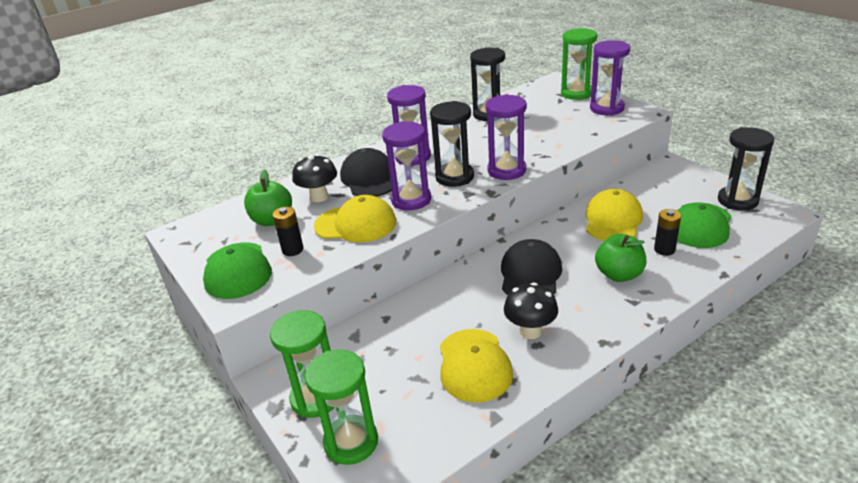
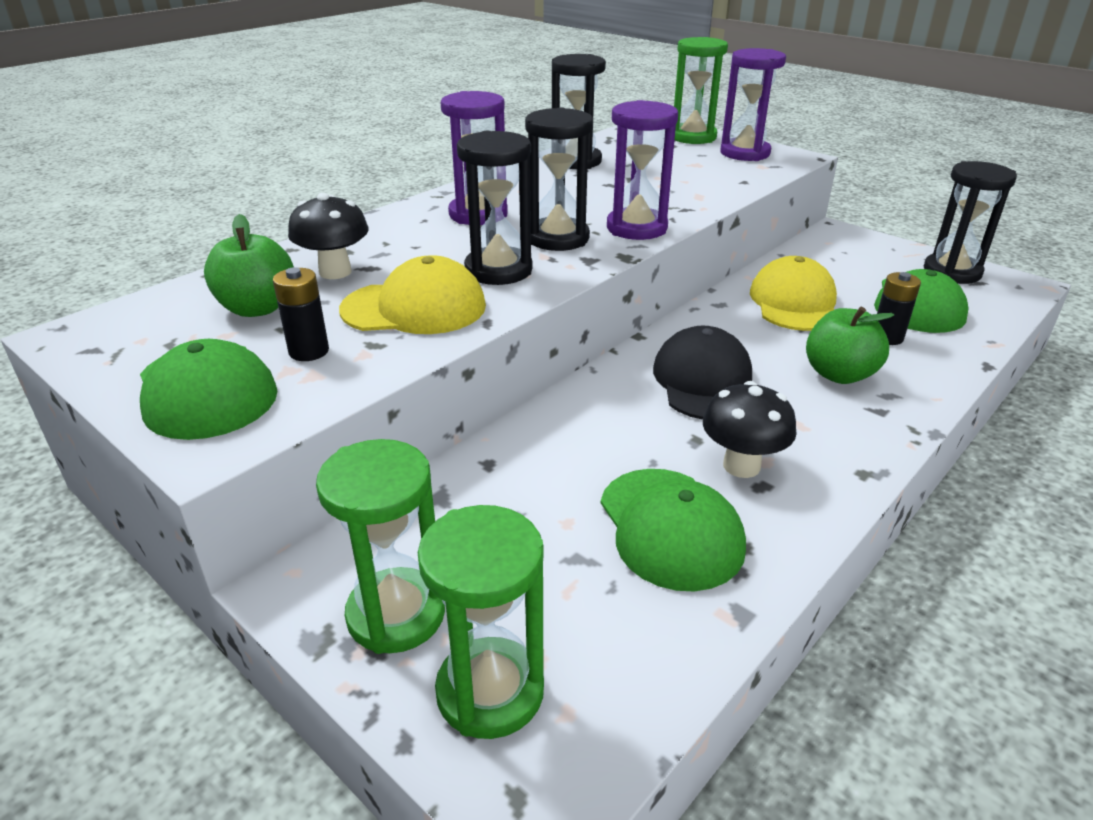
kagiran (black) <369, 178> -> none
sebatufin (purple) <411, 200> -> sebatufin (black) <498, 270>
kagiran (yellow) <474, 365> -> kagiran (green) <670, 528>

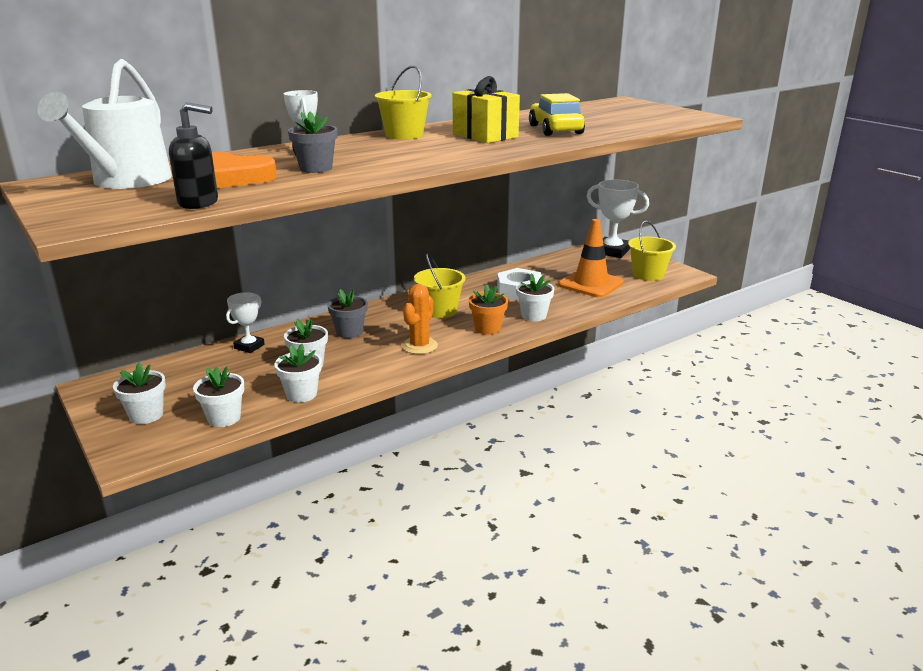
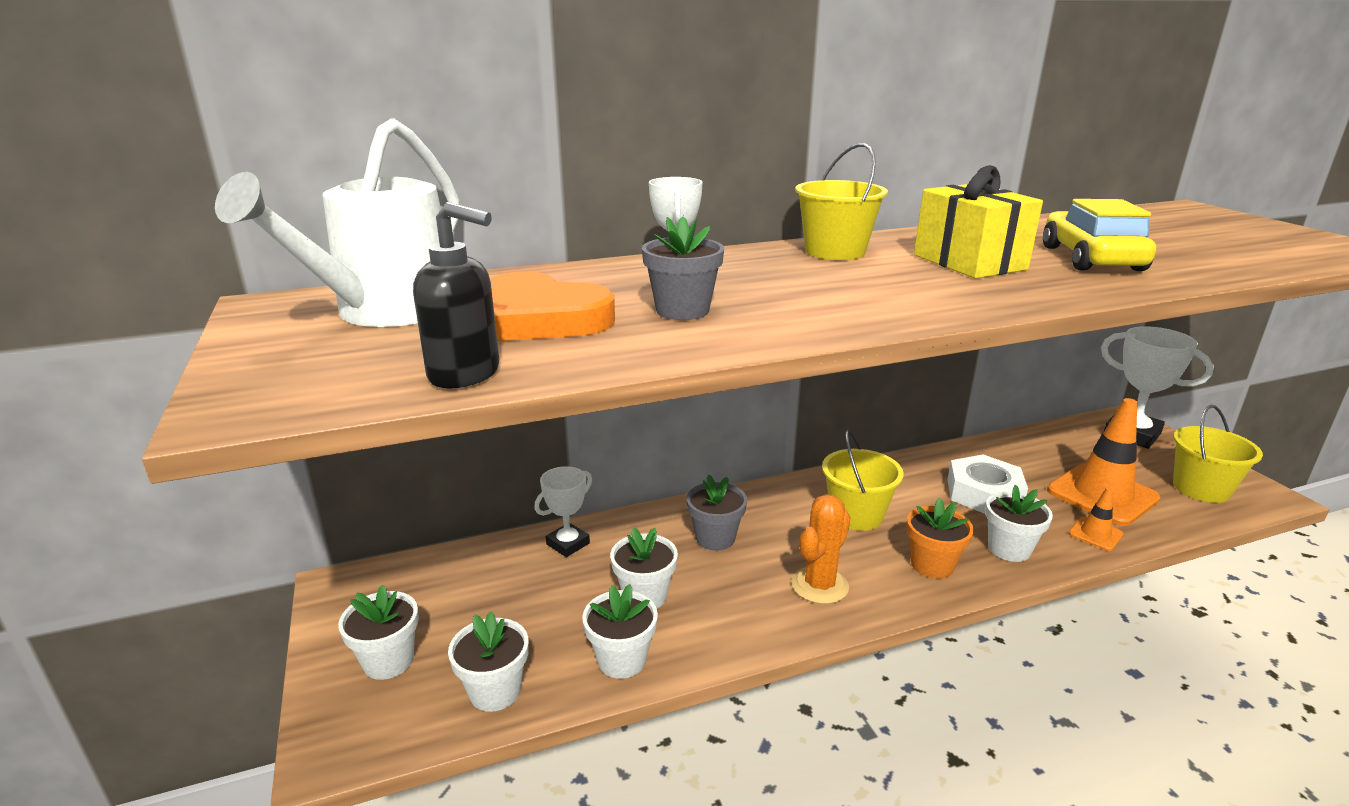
none -> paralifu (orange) <1095, 534>

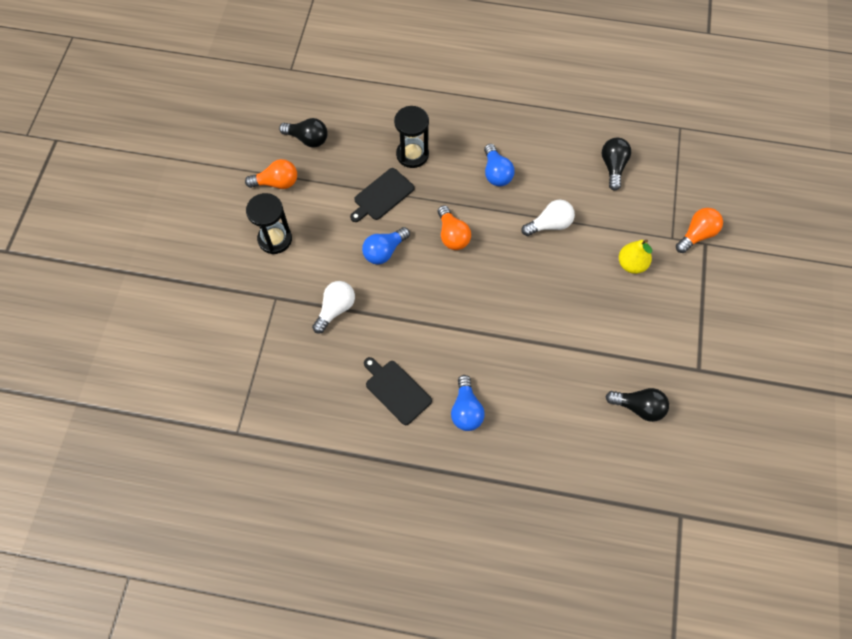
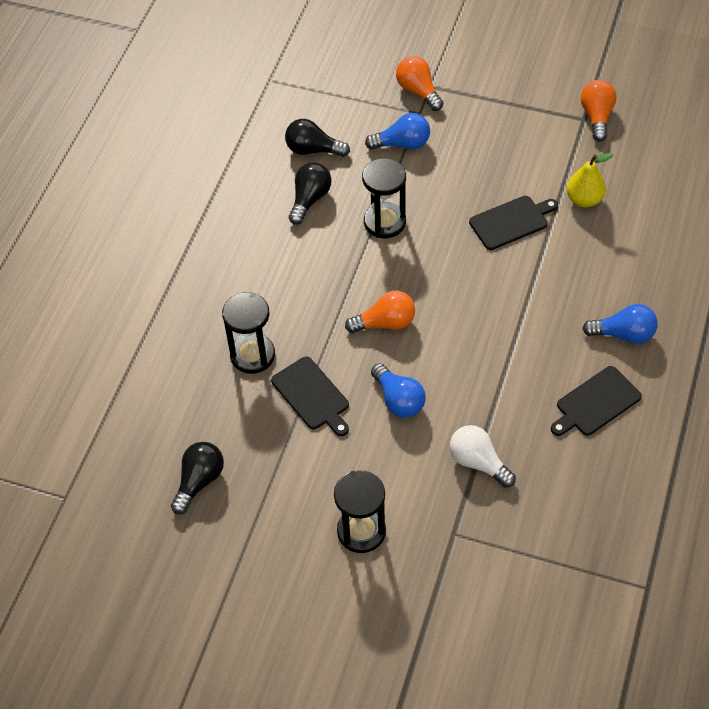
none -> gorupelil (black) <511, 222>
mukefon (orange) <277, 183> -> mukefon (orange) <597, 117>, relocated
mukefon (blue) <496, 173> -> mukefon (blue) <402, 144>, relocated
mukefon (black) <638, 407> -> mukefon (black) <310, 199>, relocated
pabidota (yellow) <631, 264> -> pabidota (yellow) <584, 199>, relocated
mukefon (white) <549, 224> -> sebatufin (black) <384, 222>

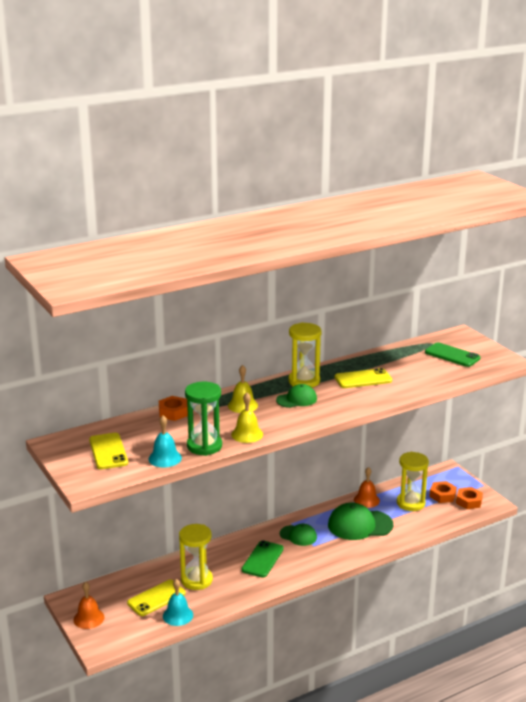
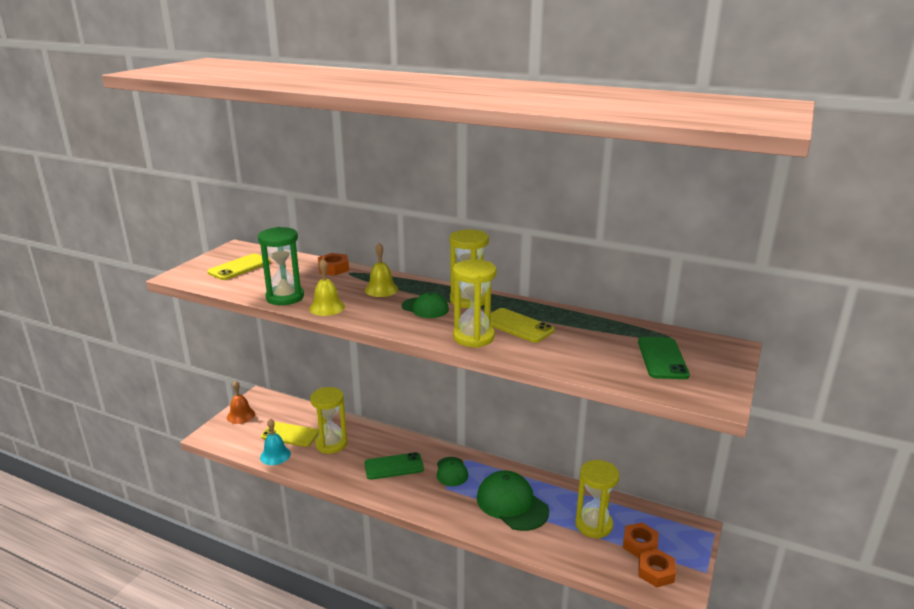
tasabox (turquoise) <165, 458> -> none
tasabox (orange) <366, 500> -> none
none -> sebatufin (yellow) <473, 337>

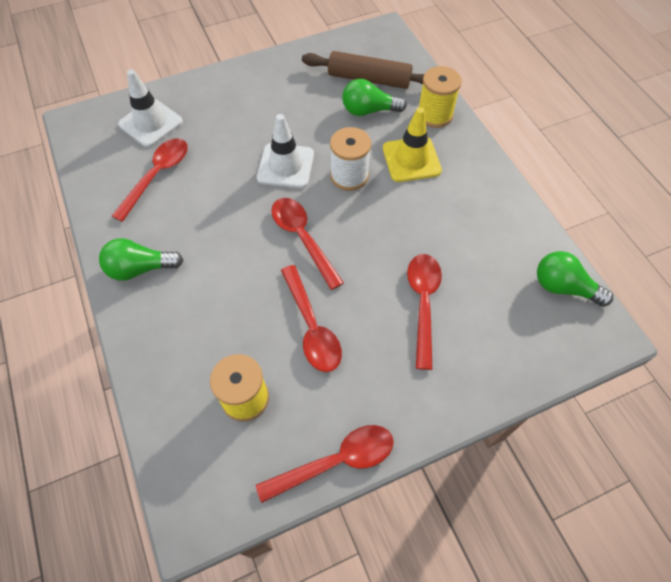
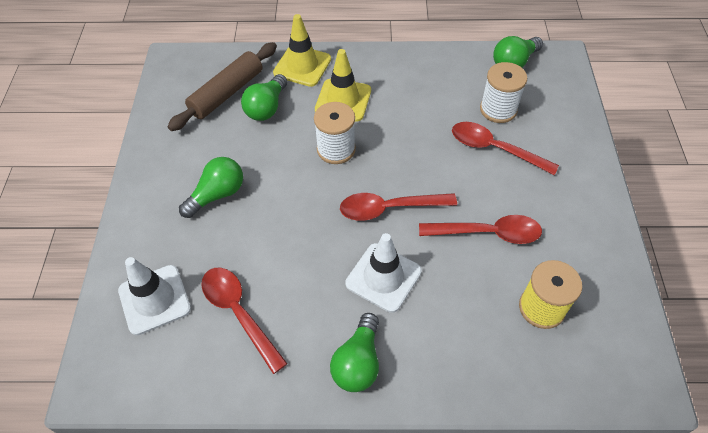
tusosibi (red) <335, 461> -> none
none -> mukefon (green) <217, 194>
none -> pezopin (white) <498, 109>
paralifu (white) <285, 166> -> paralifu (white) <383, 277>, relocated
pezopin (yellow) <434, 115> -> paralifu (yellow) <302, 66>

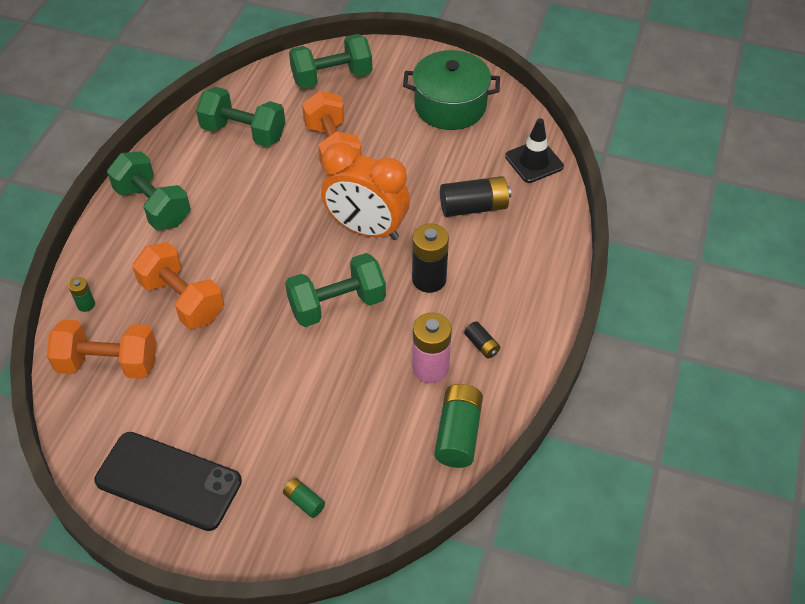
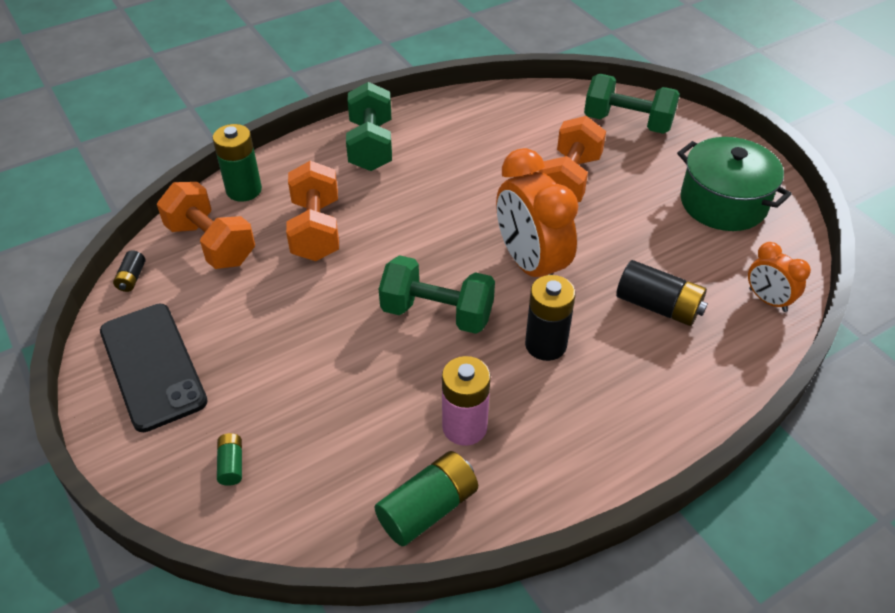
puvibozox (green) <243, 133> -> none
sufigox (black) <481, 345> -> sufigox (black) <132, 278>, relocated
paralifu (black) <534, 161> -> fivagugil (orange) <767, 300>
sufigox (green) <86, 304> -> sufigox (green) <244, 190>, x1.96

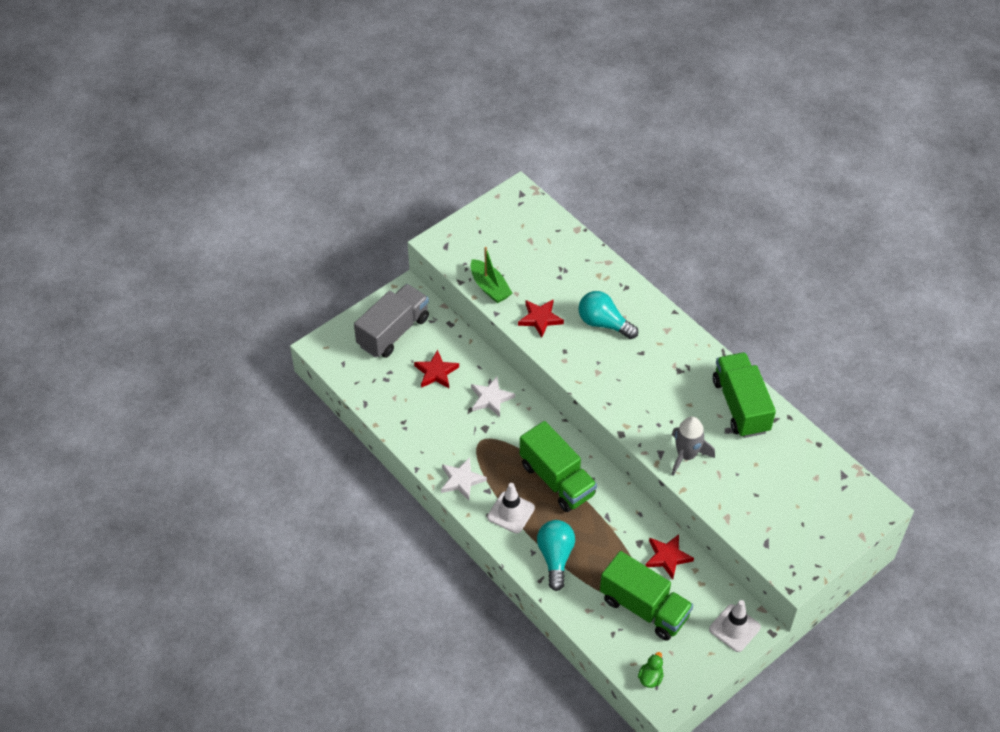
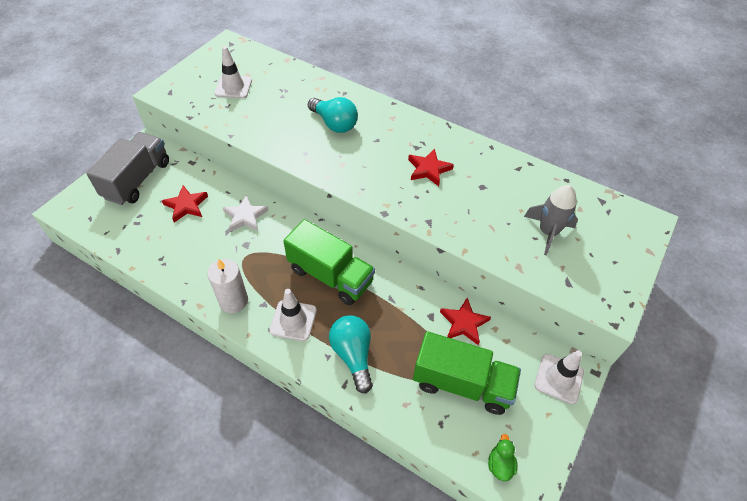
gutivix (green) <489, 287> -> none
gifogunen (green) <740, 405> -> none
none -> paralifu (white) <233, 87>
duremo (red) <540, 319> -> duremo (red) <428, 169>, relocated
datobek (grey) <686, 455> -> datobek (grey) <548, 232>, relocated
duremo (white) <461, 480> -> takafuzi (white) <233, 301>
mukefon (turquoise) <603, 323> -> mukefon (turquoise) <334, 124>, 150 degrees counterclockwise

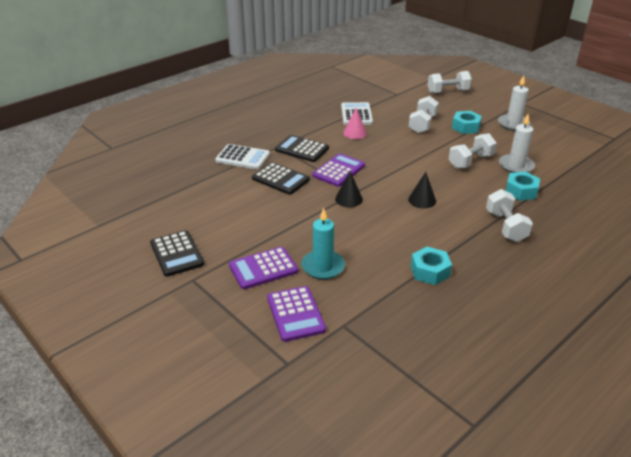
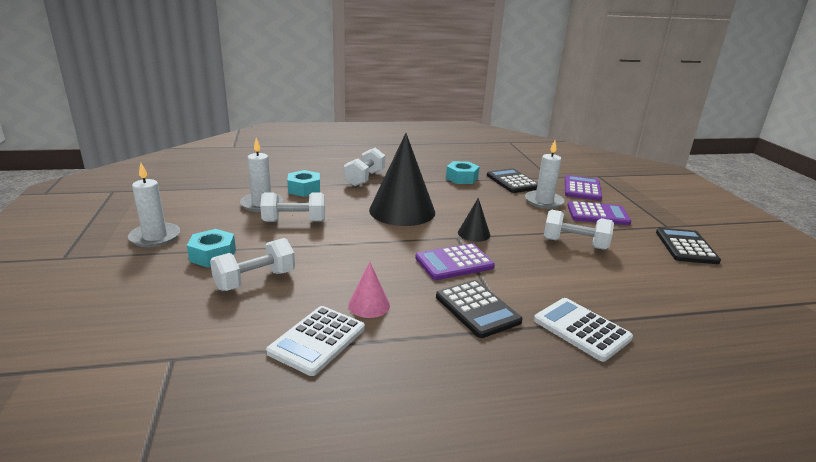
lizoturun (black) <280, 179> -> lizoturun (black) <512, 181>, relocated
puvibozox (white) <448, 91> -> puvibozox (white) <574, 244>, relocated
takafuzi (turquoise) <323, 266> -> takafuzi (white) <543, 201>
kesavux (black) <422, 200> -> kesavux (black) <402, 211>, x2.18

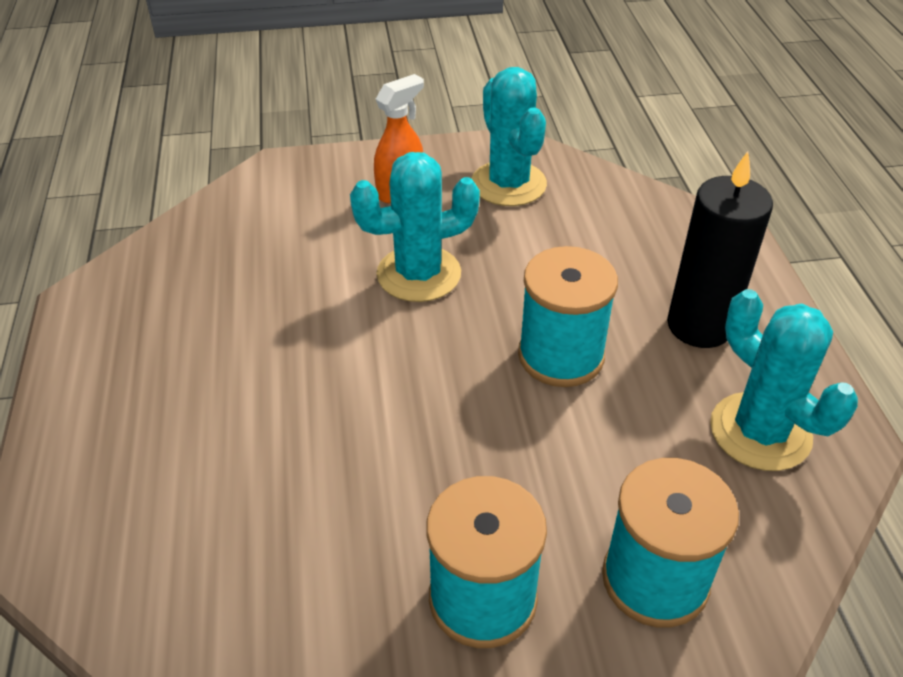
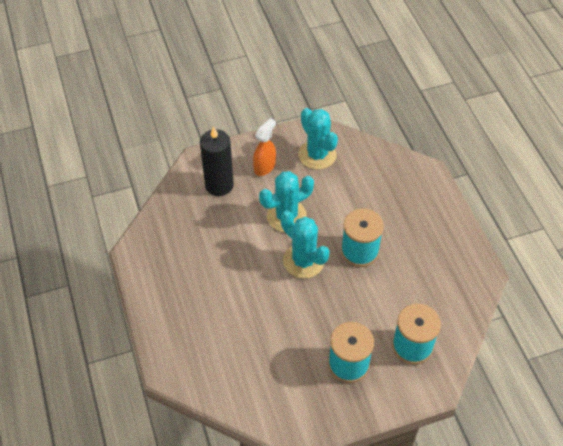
takafuzi (black) <699, 325> -> takafuzi (black) <219, 185>, relocated
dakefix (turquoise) <760, 432> -> dakefix (turquoise) <303, 261>, relocated

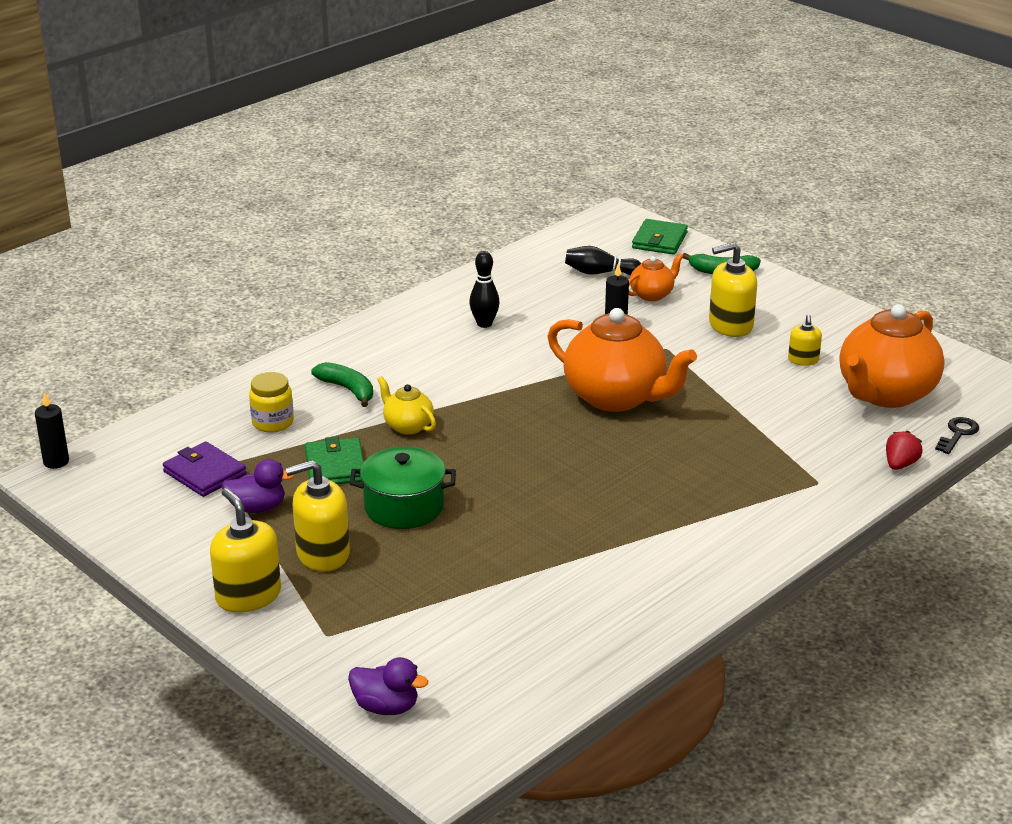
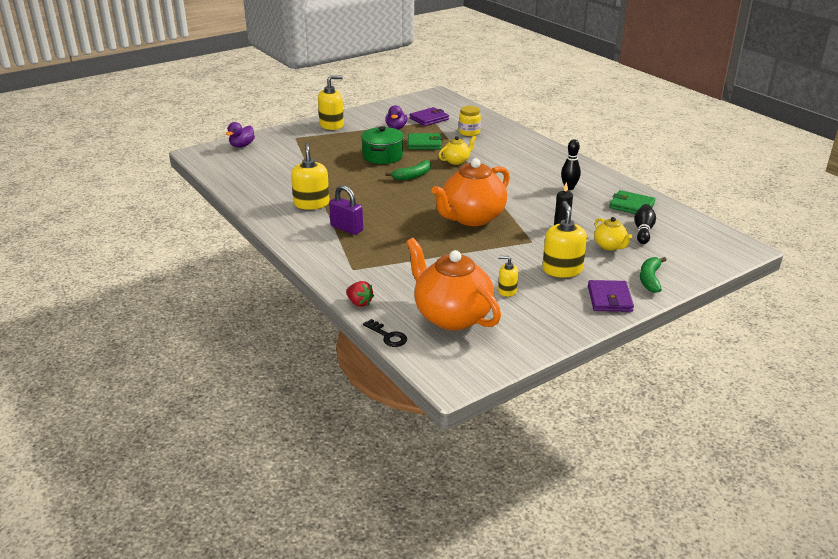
takafuzi (black) <56, 462> -> none
none -> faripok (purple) <347, 228>
none -> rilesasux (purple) <609, 299>
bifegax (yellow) <322, 554> -> bifegax (yellow) <311, 203>, relocated
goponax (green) <348, 389> -> goponax (green) <412, 176>, relocated
rilesasux (green) <659, 240> -> rilesasux (green) <631, 206>, relocated
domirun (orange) <652, 295> -> domirun (yellow) <610, 246>

